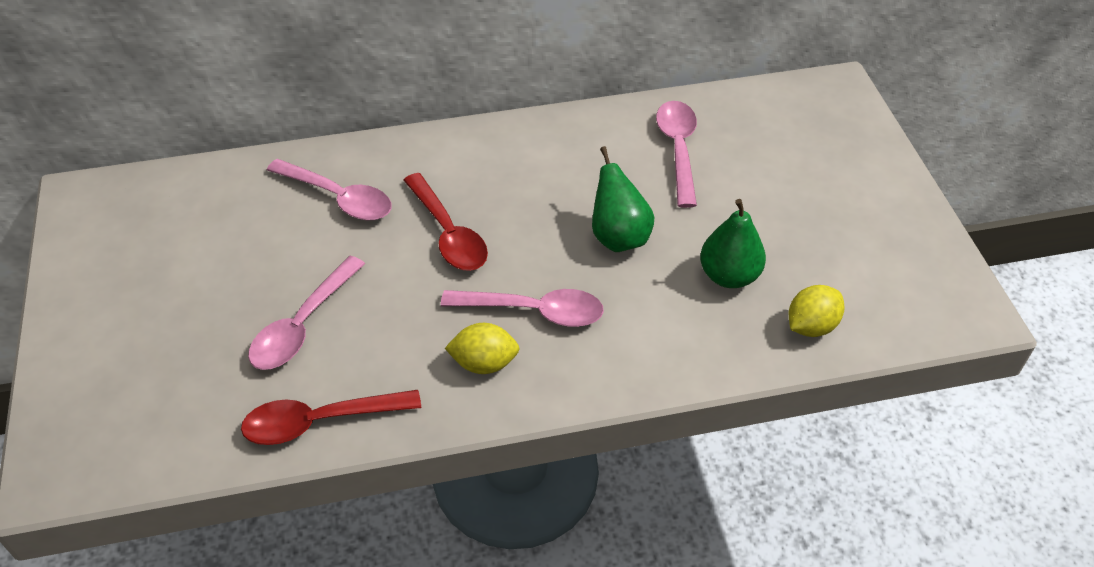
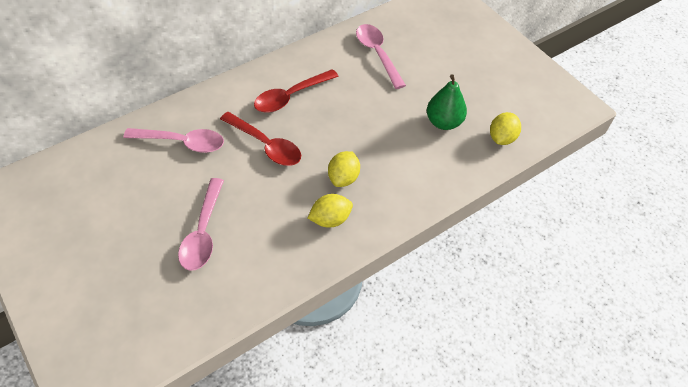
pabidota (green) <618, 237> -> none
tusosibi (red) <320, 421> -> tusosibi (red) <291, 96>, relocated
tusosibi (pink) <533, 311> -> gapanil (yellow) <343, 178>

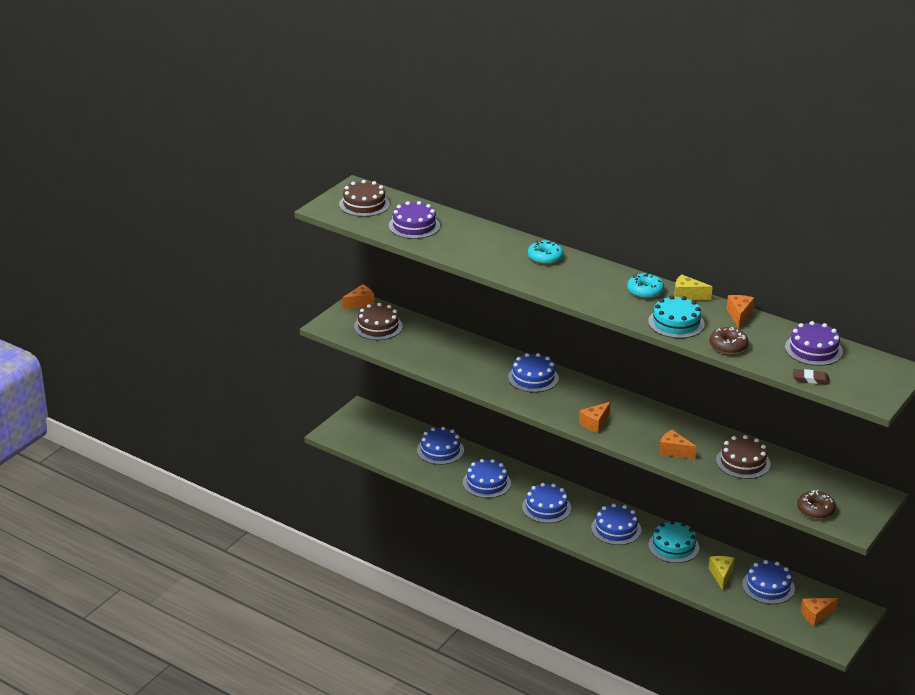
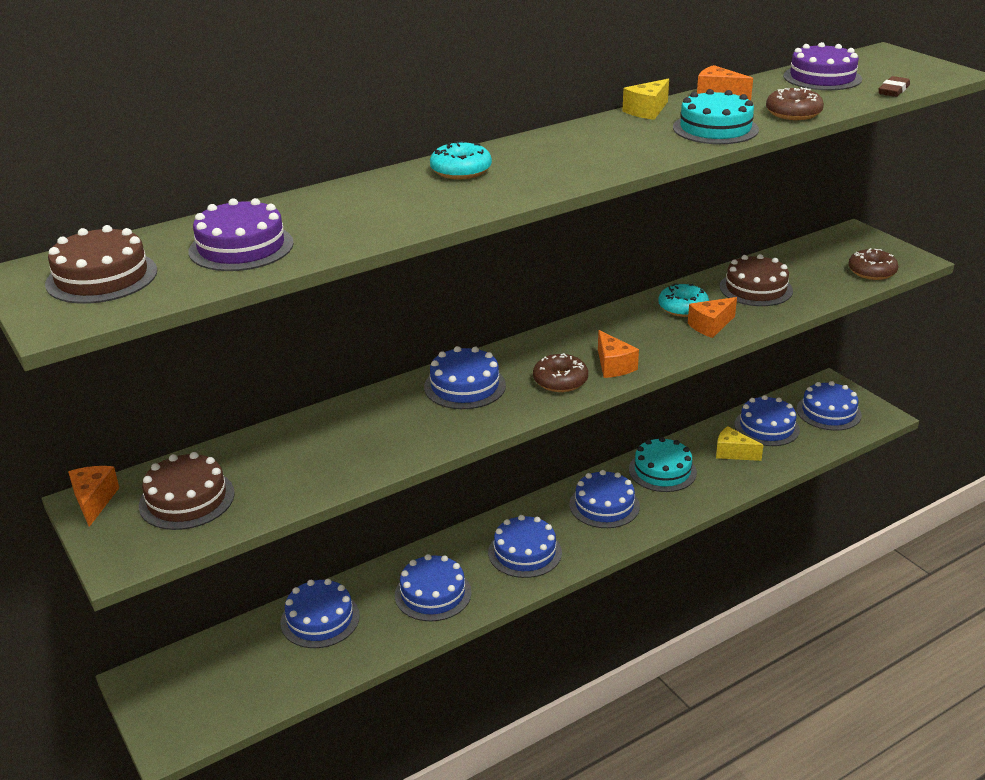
none -> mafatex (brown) <560, 381>
mafatex (turquoise) <645, 291> -> mafatex (turquoise) <683, 308>, relocated
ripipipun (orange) <816, 615> -> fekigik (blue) <828, 412>

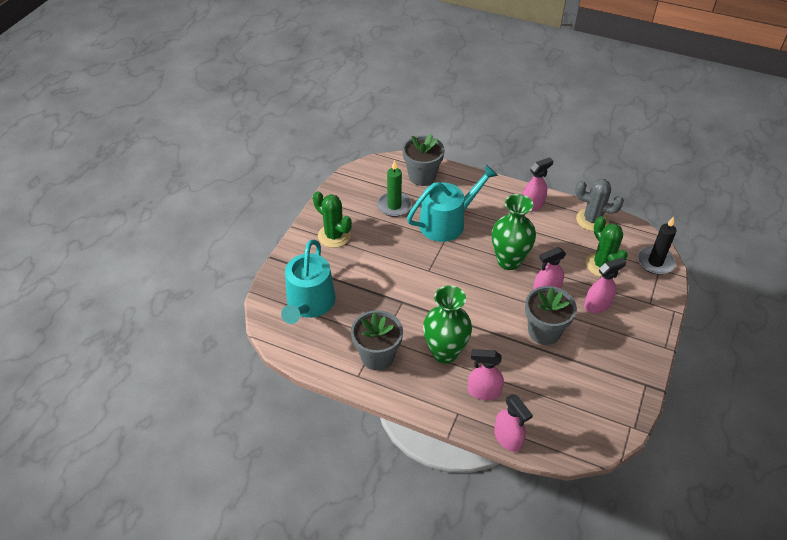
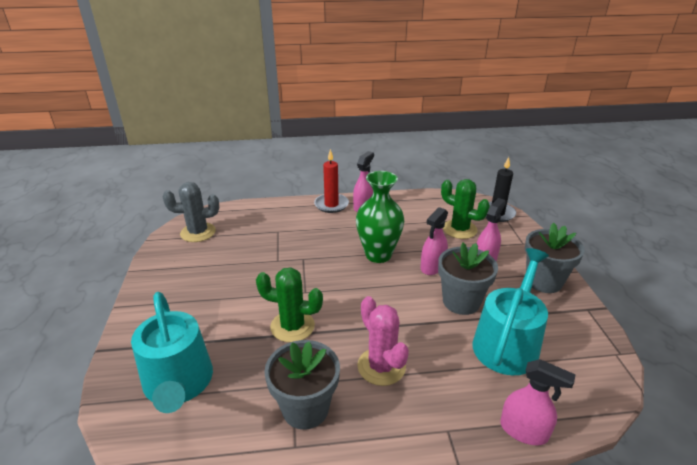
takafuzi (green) <394, 206> -> none
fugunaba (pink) <483, 391> -> none
none -> takafuzi (red) <331, 205>
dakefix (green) <334, 236> -> dakefix (green) <292, 326>, relocated
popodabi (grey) <422, 176> -> popodabi (grey) <543, 281>, relocated
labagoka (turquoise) <447, 222> -> labagoka (turquoise) <507, 343>, relocated
dakefix (grey) <592, 220> -> dakefix (grey) <198, 232>, relocated
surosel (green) <445, 352> -> dakefix (pink) <381, 366>

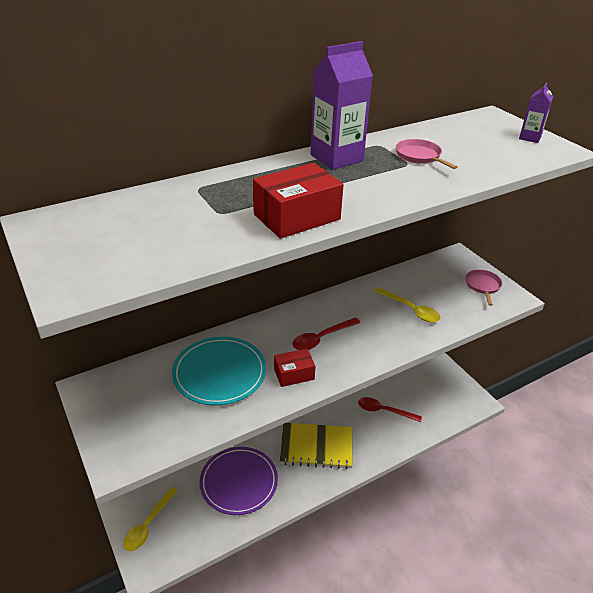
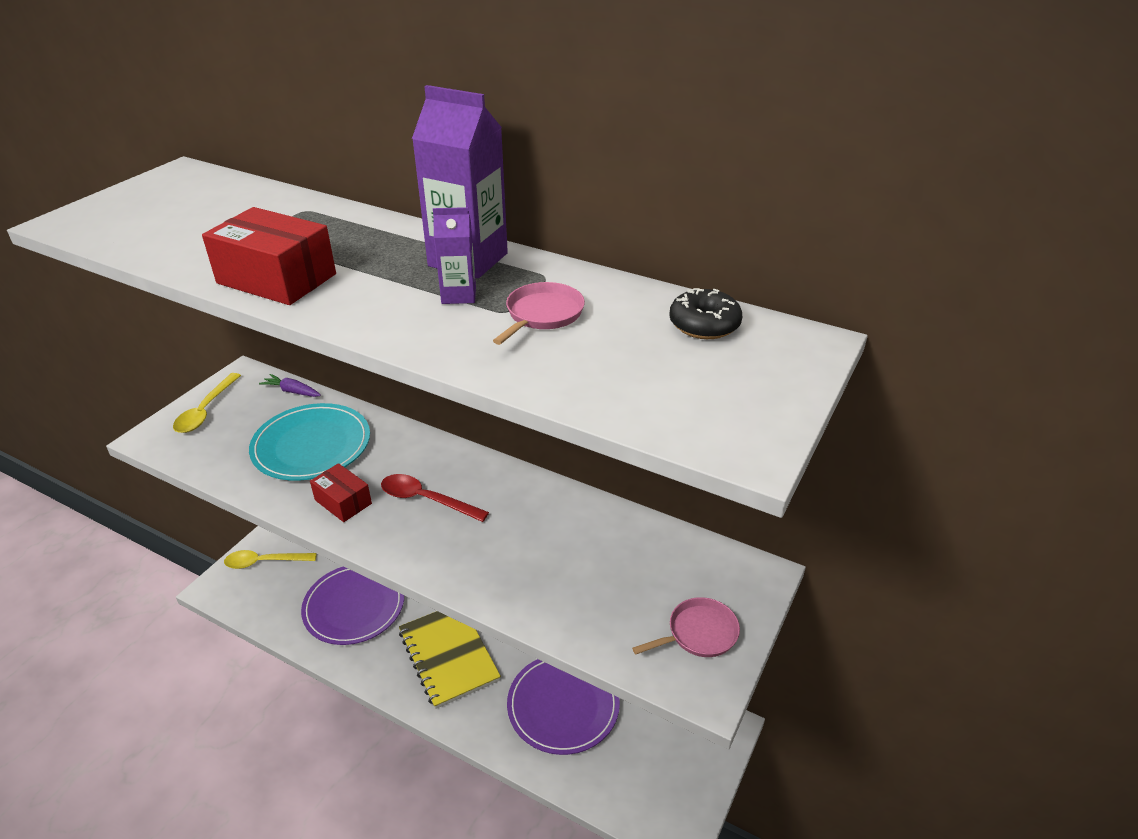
none -> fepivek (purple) <292, 391>
none -> mafatex (black) <704, 325>
tusosibi (yellow) <410, 309> -> tusosibi (yellow) <206, 410>, relocated
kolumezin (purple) <530, 138> -> kolumezin (purple) <458, 295>, relocated
tusosibi (red) <384, 411> -> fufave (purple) <563, 705>

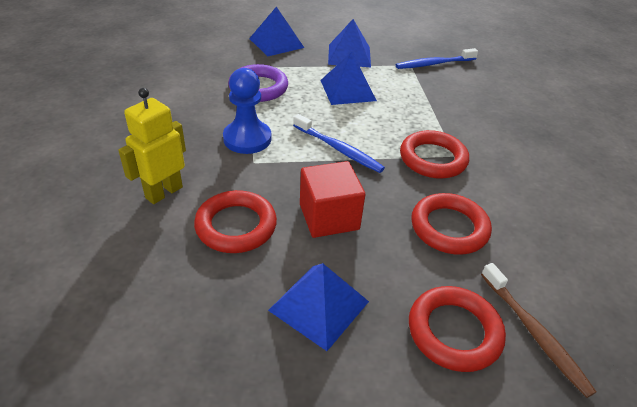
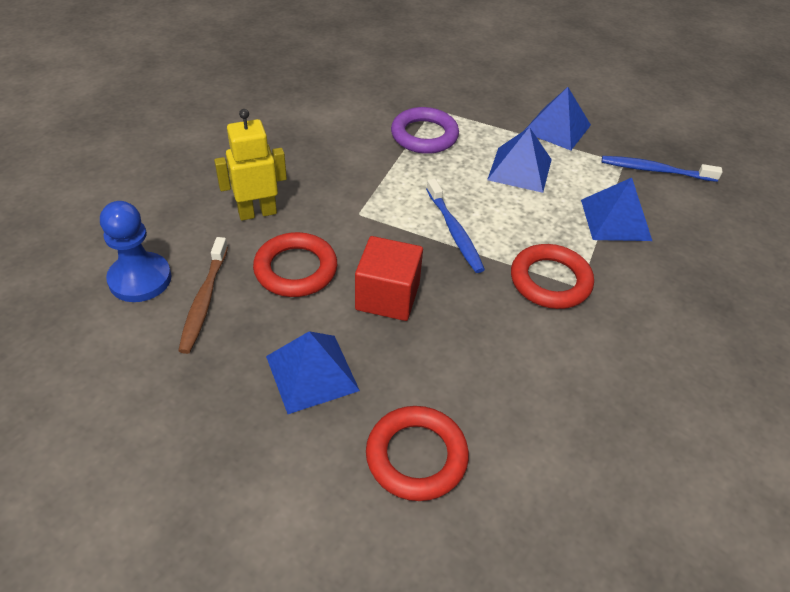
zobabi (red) <449, 228> -> none
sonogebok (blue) <247, 139> -> sonogebok (blue) <140, 279>, relocated
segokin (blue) <276, 43> -> segokin (blue) <615, 219>, relocated
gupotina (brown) <534, 332> -> gupotina (brown) <204, 300>, relocated

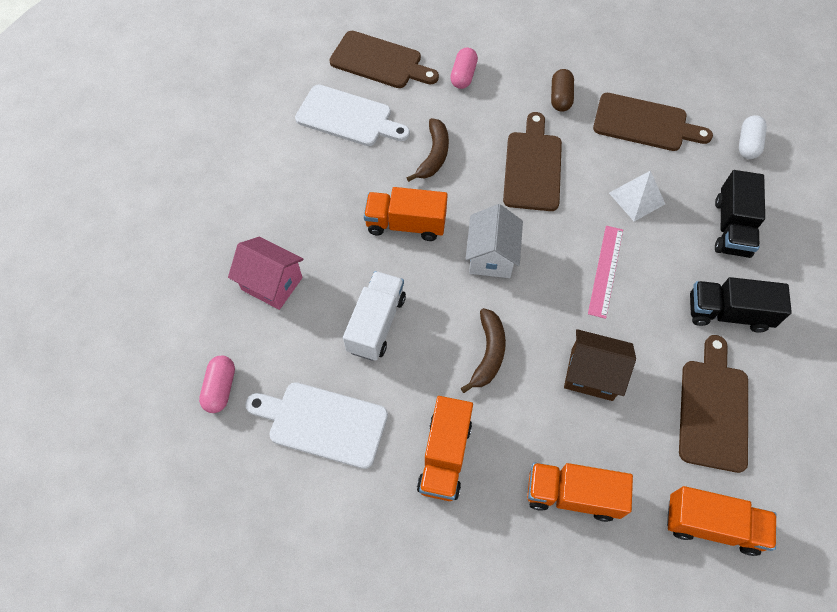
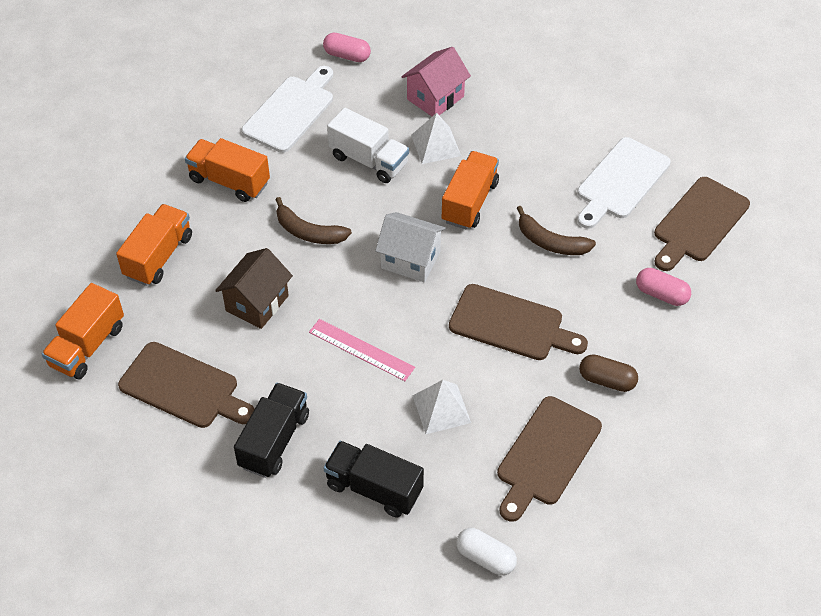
none -> segokin (white) <436, 145>

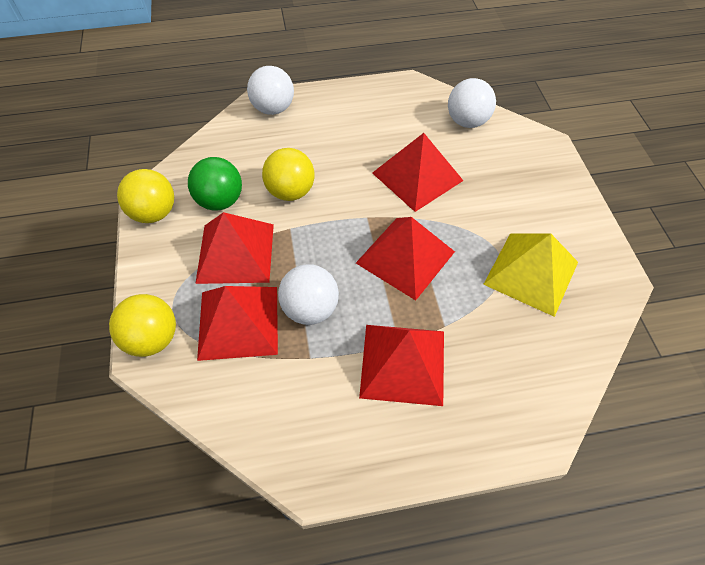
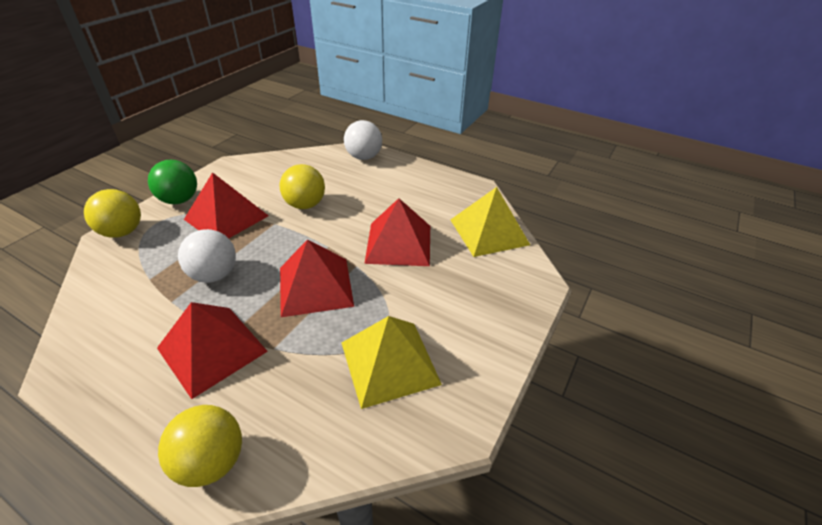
segokin (red) <238, 322> -> none
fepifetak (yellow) <154, 213> -> fepifetak (yellow) <211, 461>, relocated
fepifetak (green) <220, 201> -> fepifetak (green) <179, 200>, relocated
fepifetak (white) <467, 121> -> segokin (yellow) <489, 231>

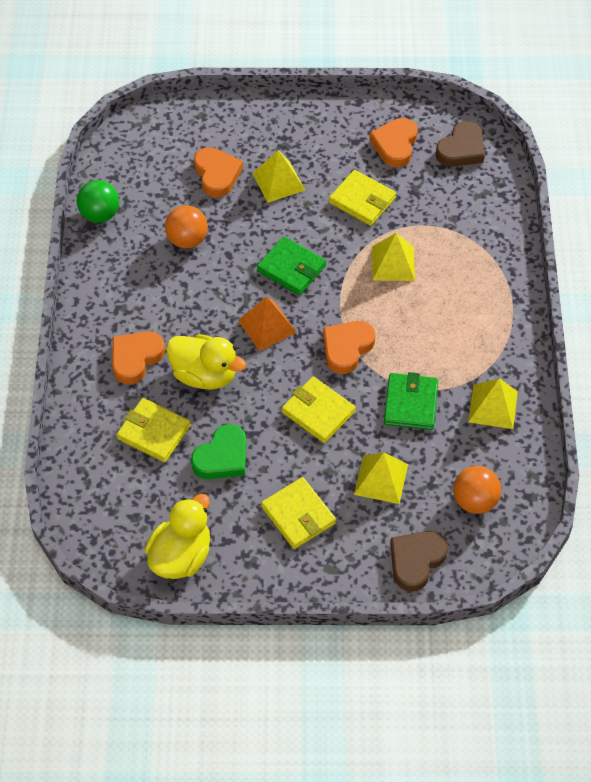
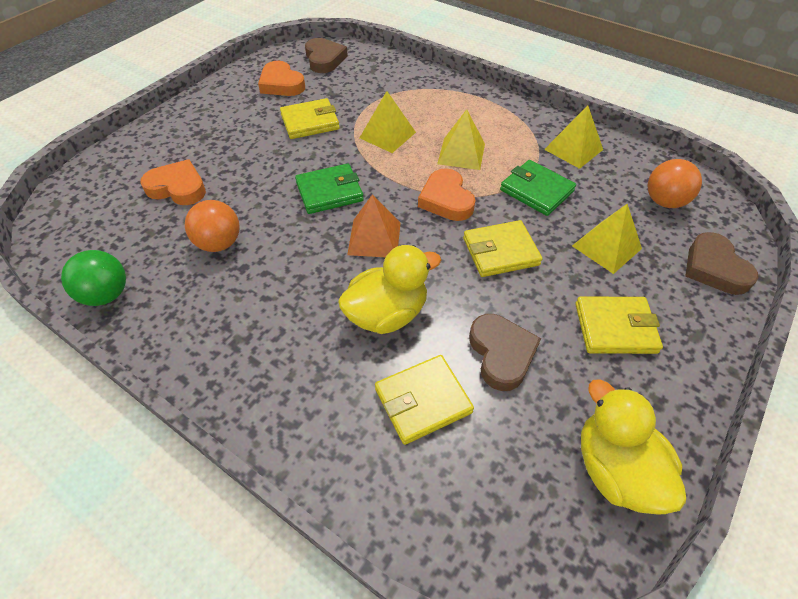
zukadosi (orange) <135, 358> -> none
segokin (yellow) <278, 182> -> segokin (yellow) <461, 153>, relocated
zukadosi (green) <222, 457> -> zukadosi (brown) <501, 354>

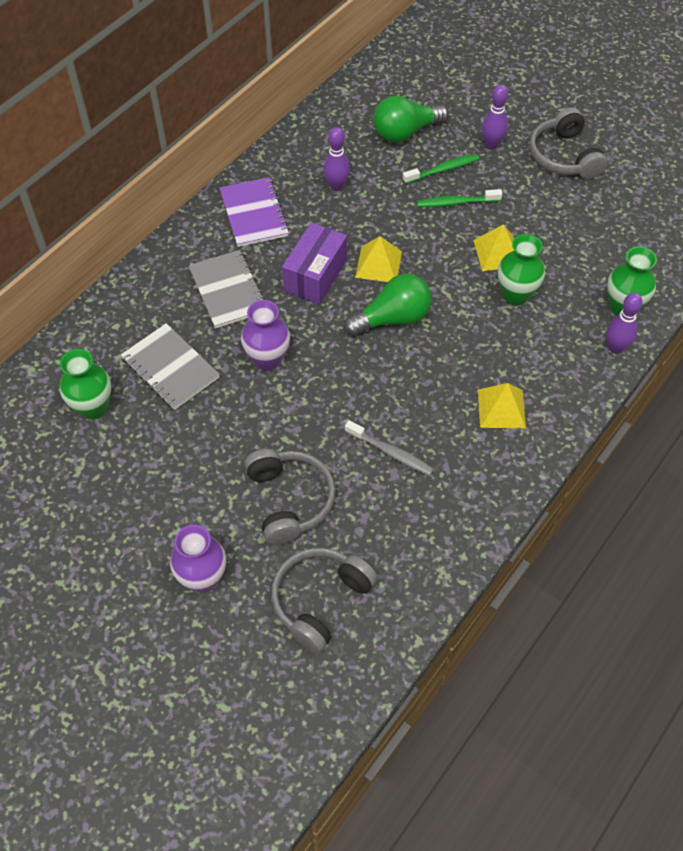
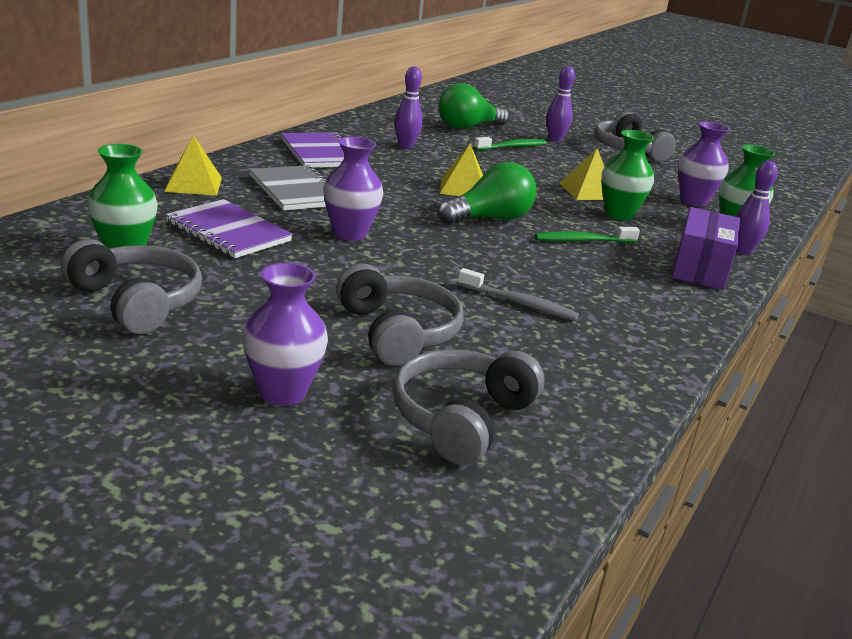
none -> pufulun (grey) <137, 302>
none -> surosel (purple) <693, 201>
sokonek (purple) <315, 275> -> sokonek (purple) <700, 268>, relocated
gupotina (green) <456, 203> -> gupotina (green) <582, 241>, relocated
segokin (yellow) <501, 408> -> segokin (yellow) <193, 184>, relocated
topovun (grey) <170, 368> -> topovun (purple) <228, 232>

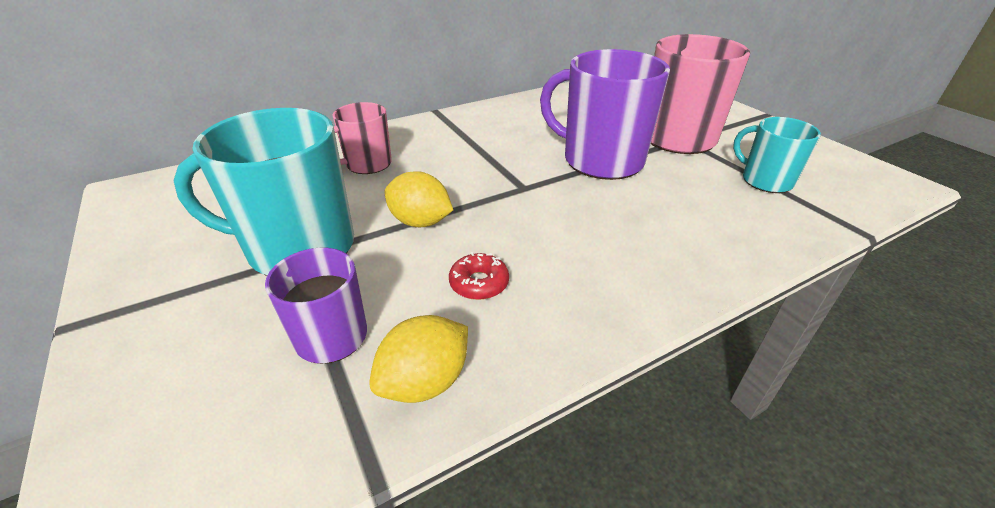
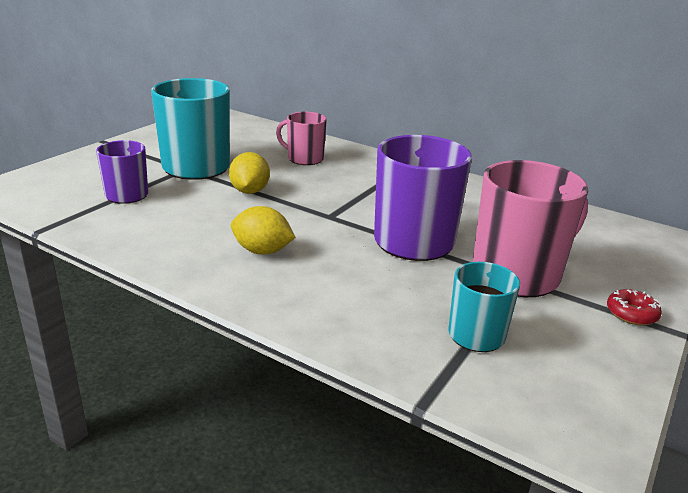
gapanil (yellow) <425, 382> -> gapanil (yellow) <262, 251>, relocated
mafatex (red) <479, 283> -> mafatex (red) <631, 314>, relocated

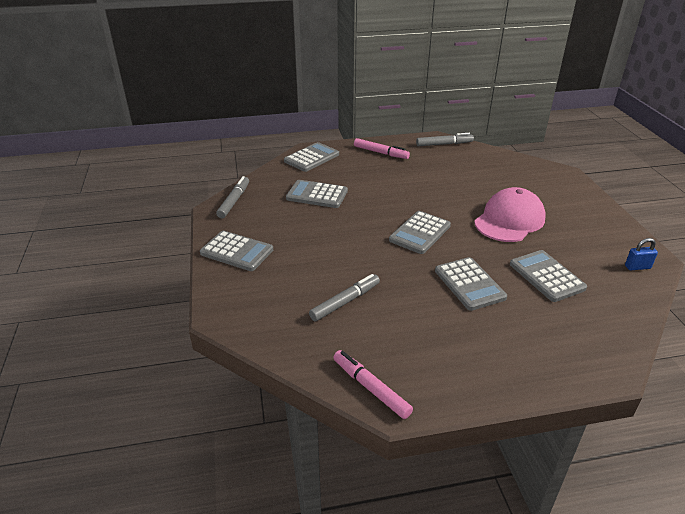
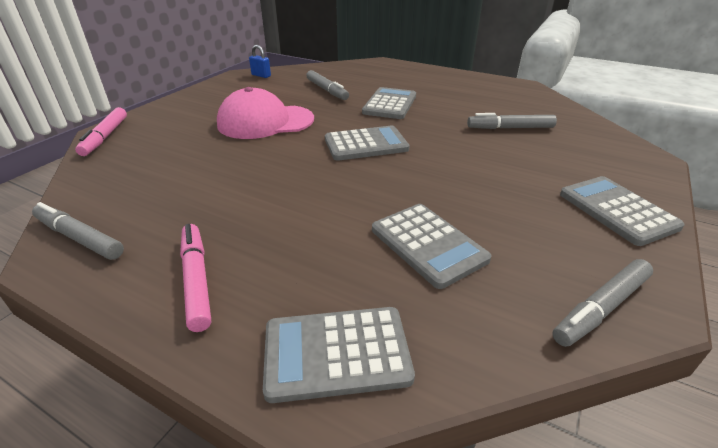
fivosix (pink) <371, 388> -> fivosix (pink) <105, 137>, relocated
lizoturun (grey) <546, 276> -> fivosix (grey) <327, 90>

